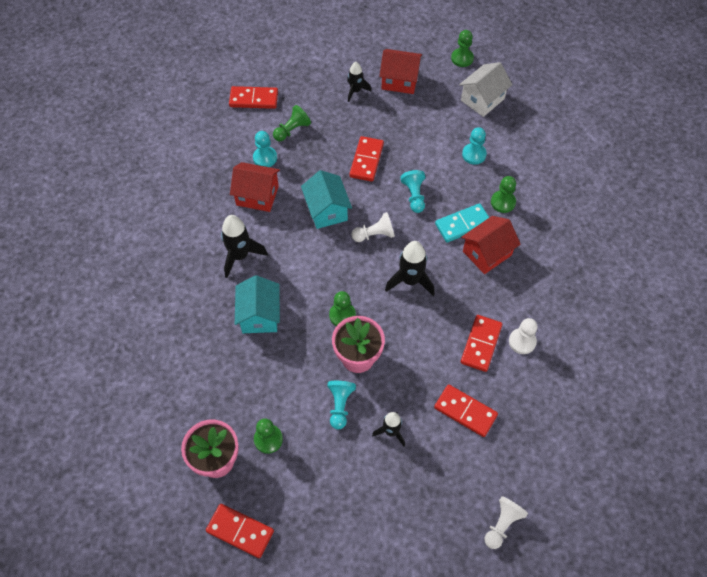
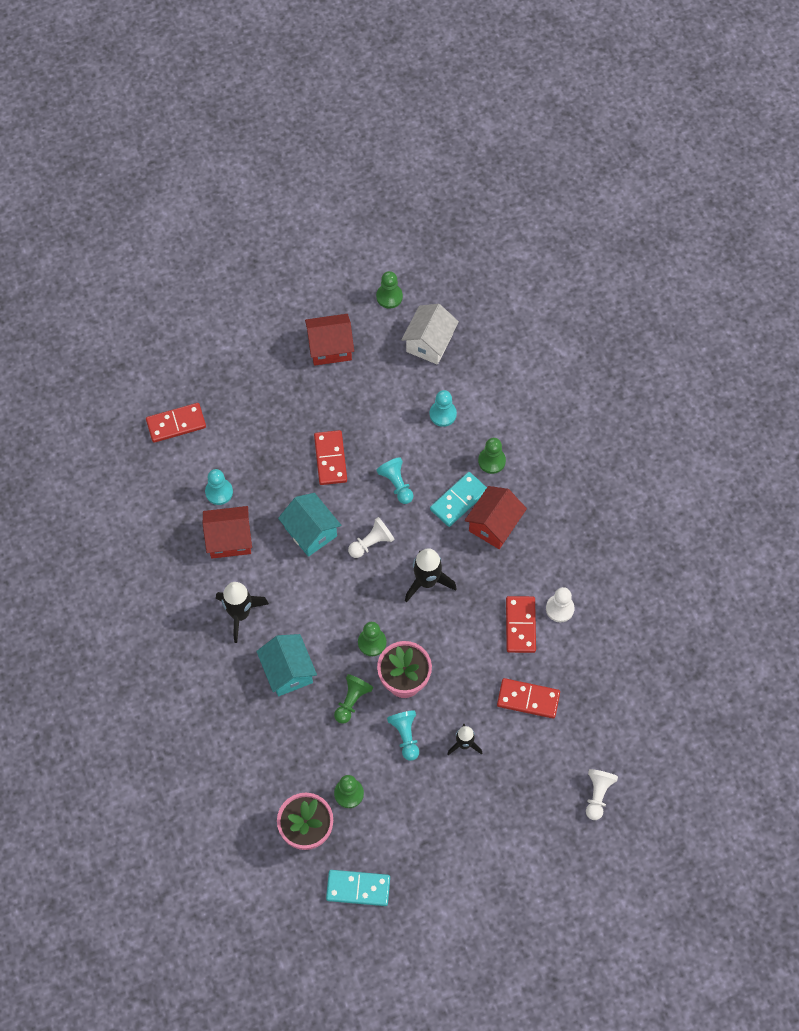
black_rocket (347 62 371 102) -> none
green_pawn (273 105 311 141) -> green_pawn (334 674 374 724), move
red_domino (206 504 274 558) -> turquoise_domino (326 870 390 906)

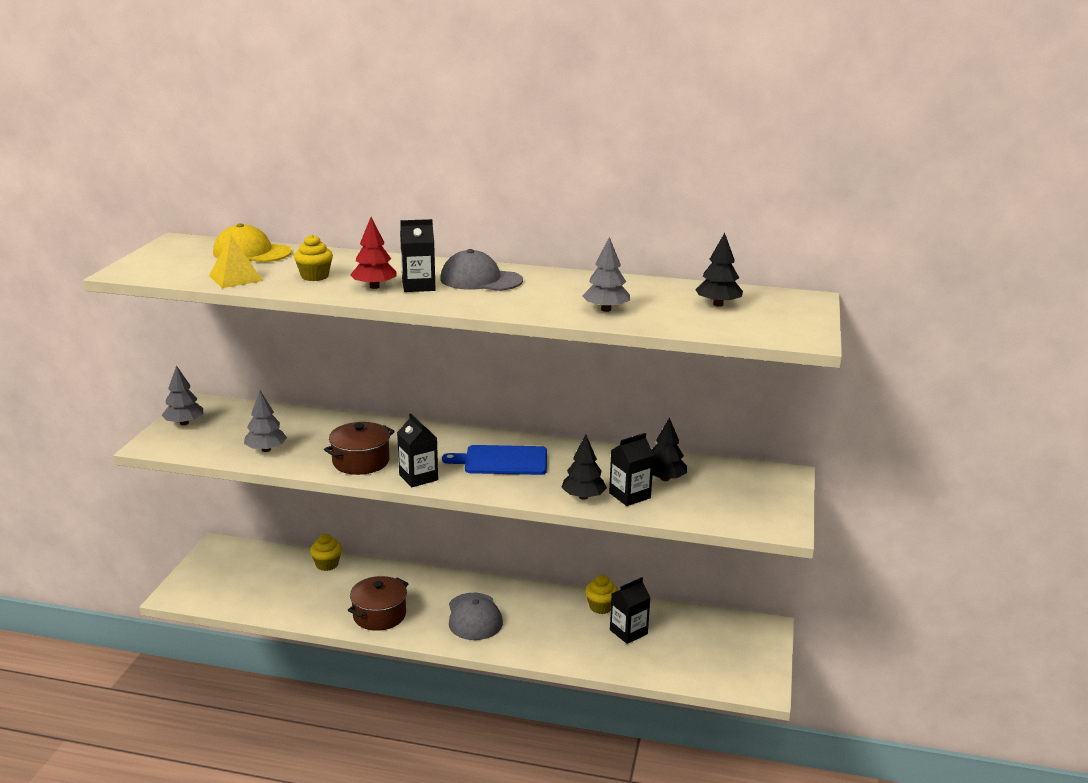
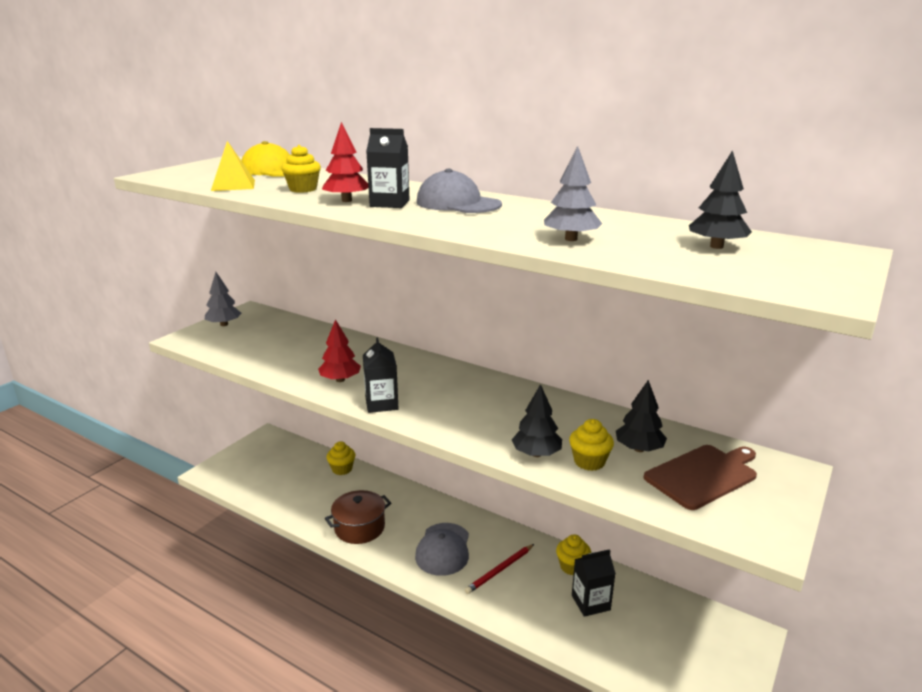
grey_tree (244 390 287 452) -> none
blue_cutting_board (442 445 547 475) -> none
none -> red_pencil (465 544 534 594)
none -> brown_cutting_board (644 445 757 510)
brown_pot (324 422 395 475) -> red_tree (318 319 361 382)
black_carton (609 433 654 506) -> yellow_cupcake (569 419 614 471)

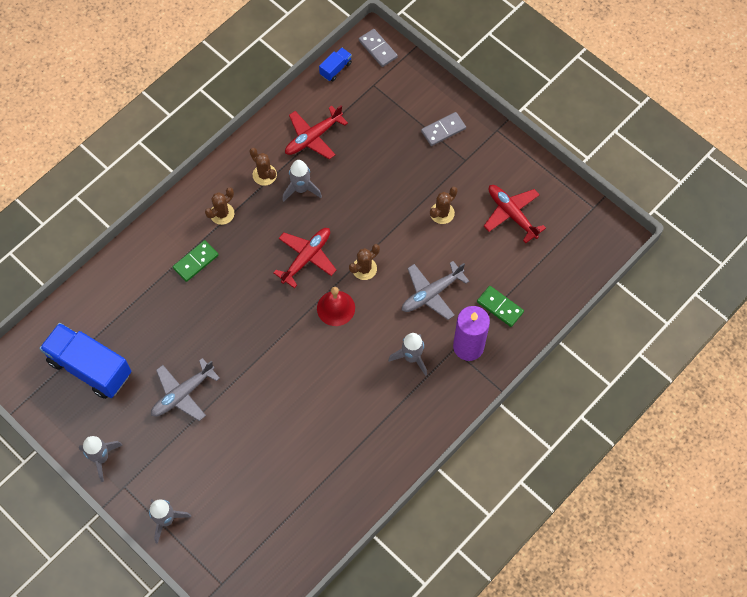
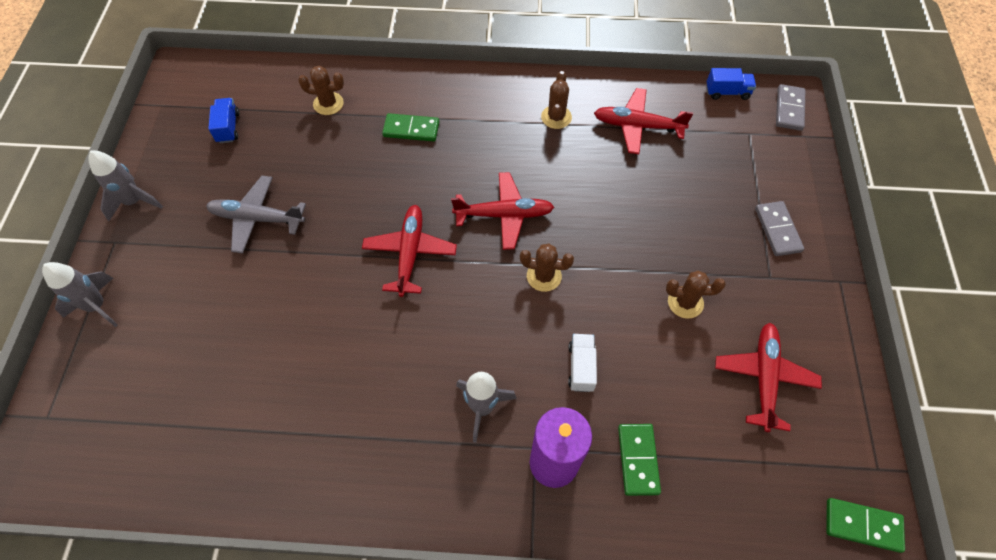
grey_rocket (282 160 322 202) -> none
red_bell (317 287 355 326) -> none
none -> red_plane (362 205 457 297)
none -> green_domino (826 498 905 553)
brown_cactus (205 187 234 225) -> brown_cactus (298 66 344 115), move
grey_plane (402 261 469 320) -> white_truck (568 334 597 392)
grey_domino (421 112 466 146) -> grey_domino (755 201 804 256), 60 degrees clockwise
blue_truck (39 323 131 399) -> blue_truck (208 98 240 143), x0.44

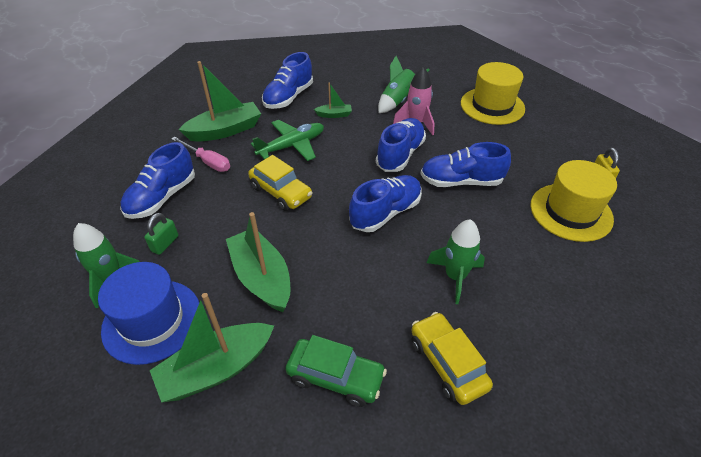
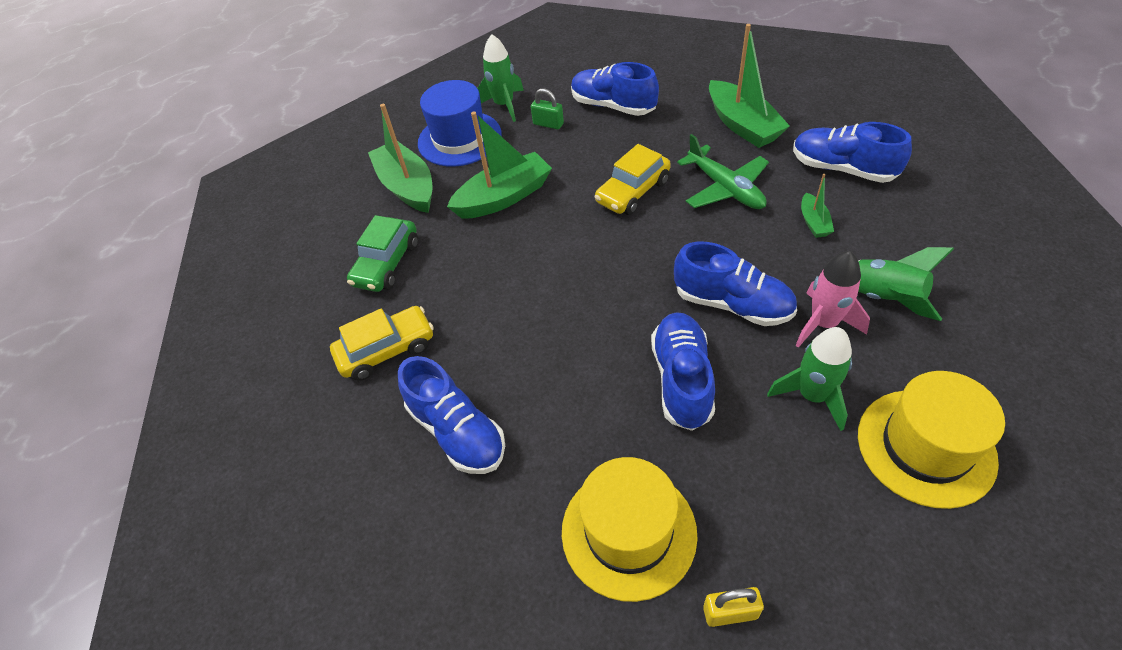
pink_screwdriver (171 137 230 172) -> none
blue_shoe (349 175 422 232) -> blue_shoe (398 356 505 474), move
green_rocket (427 219 485 304) -> green_rocket (767 327 852 431), move

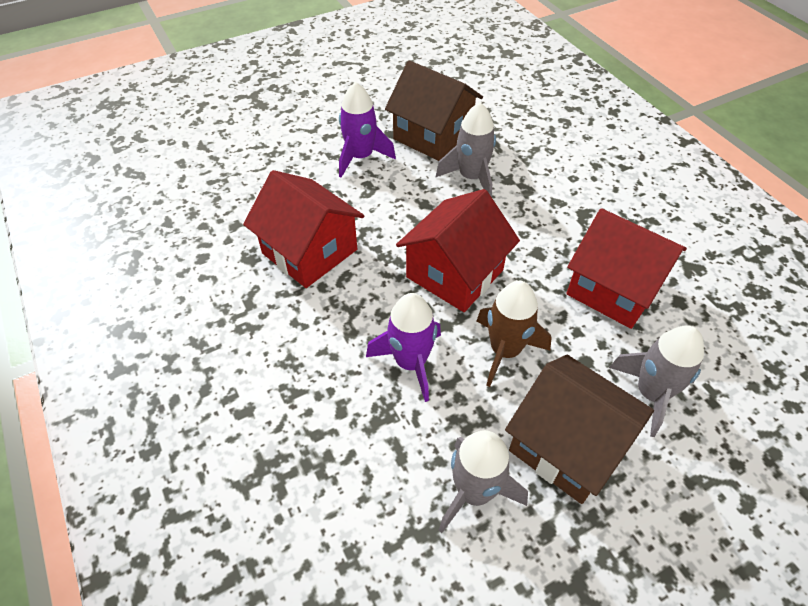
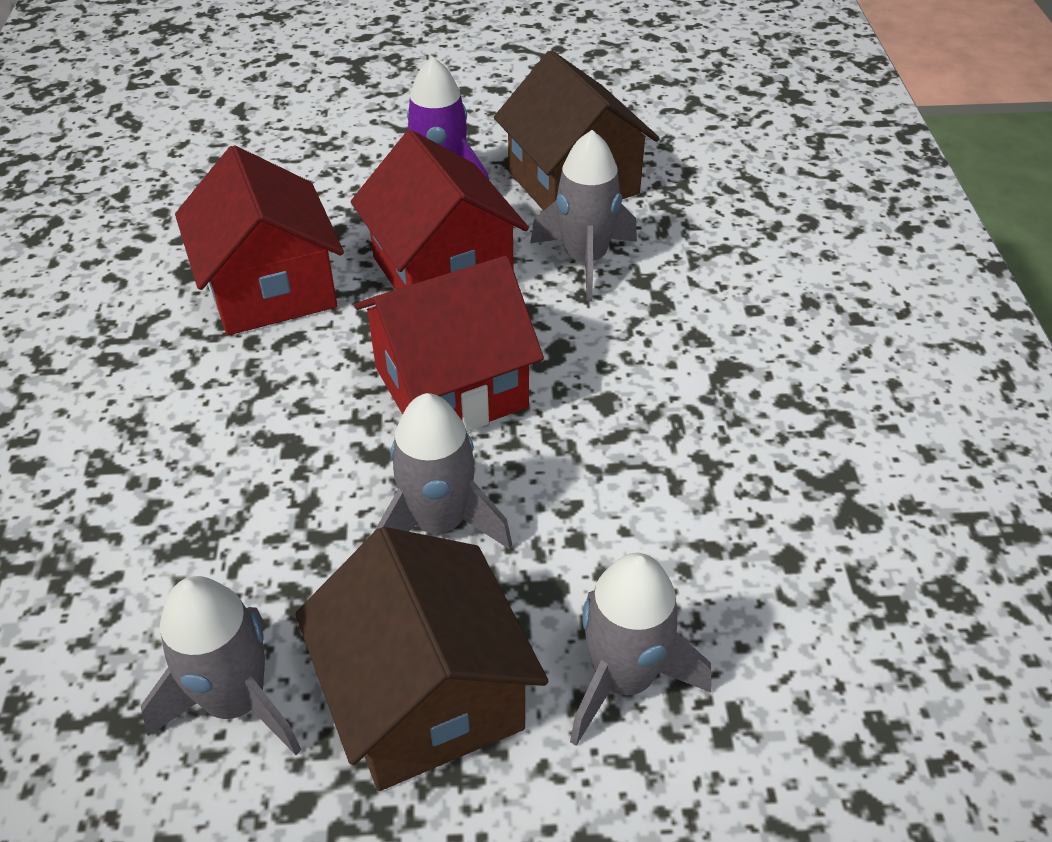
purple_rocket (366 293 441 402) -> none
red_house (566 208 687 329) -> red_house (350 130 529 290), move
brown_rocket (477 281 552 387) -> grey_rocket (373 393 512 550)

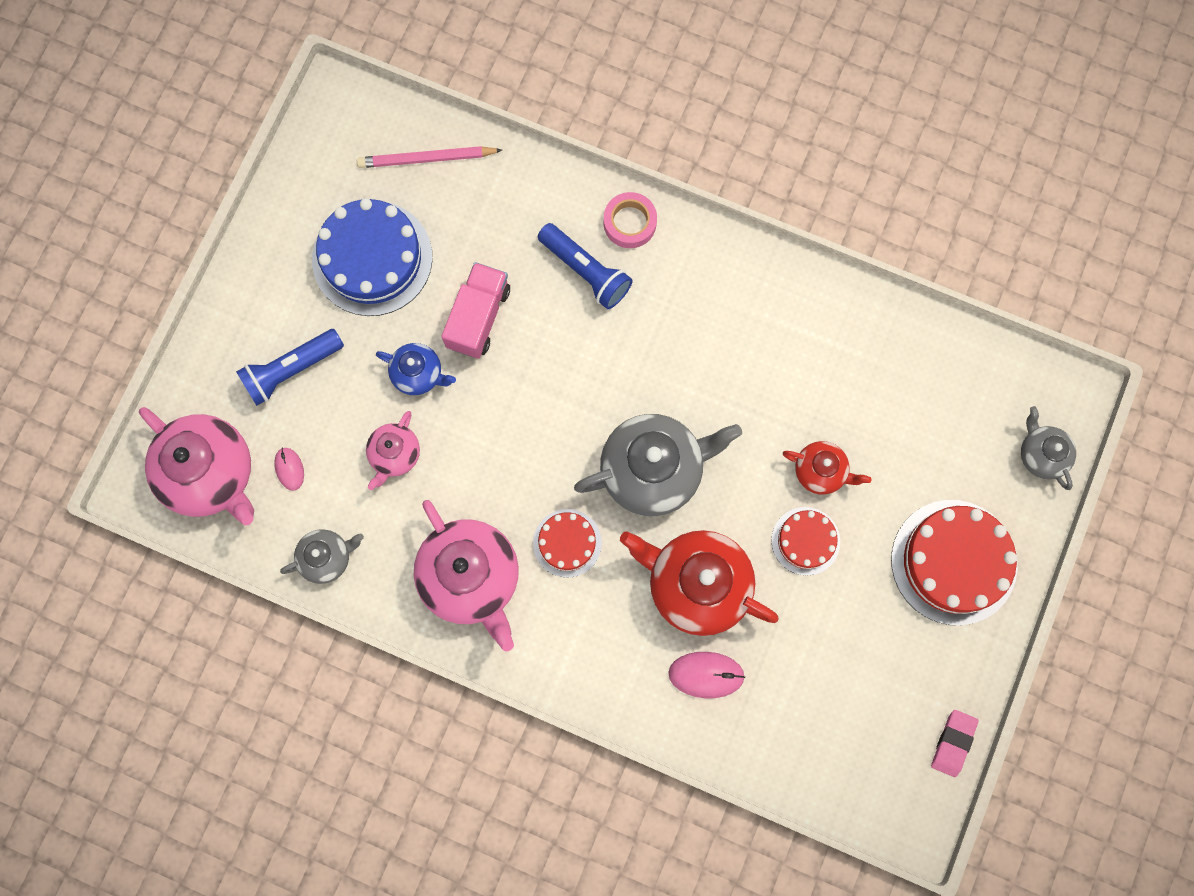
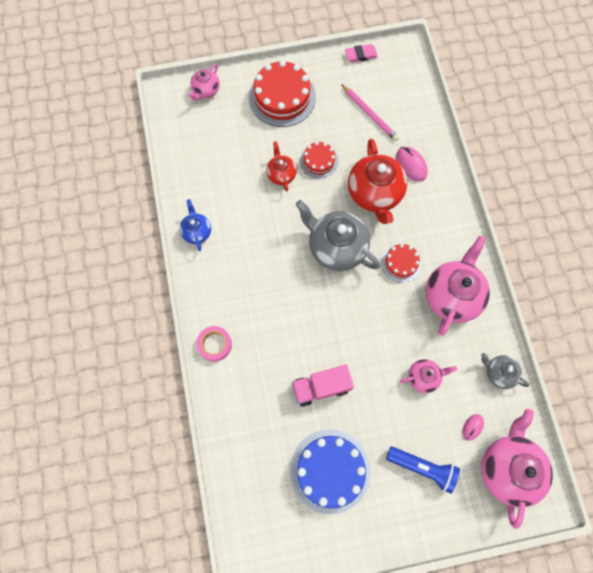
blue_flashlight (538 223 632 309) -> none
pink_pencil (357 146 502 168) -> pink_pencil (341 84 399 141), move
blue_teapot (376 343 456 395) -> blue_teapot (180 199 211 251), move
grey_teapot (1021 406 1076 490) -> pink_teapot (188 64 220 101)

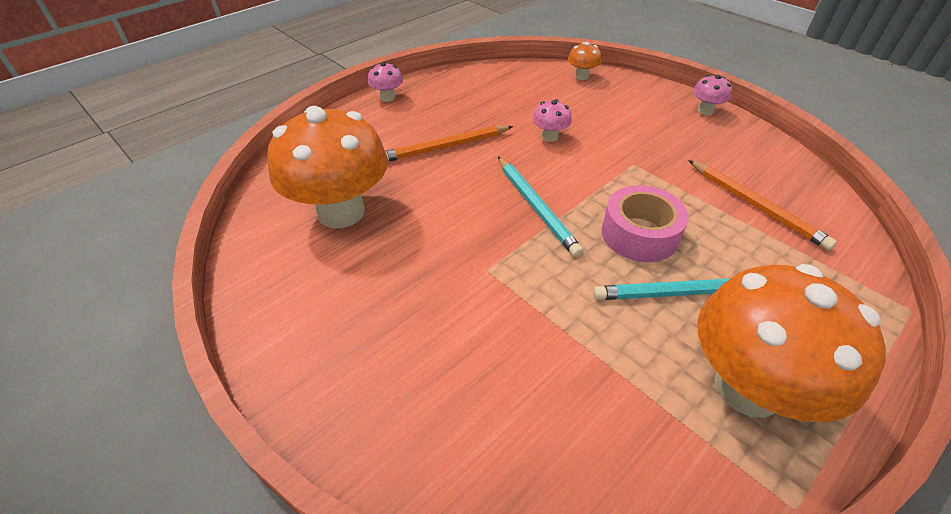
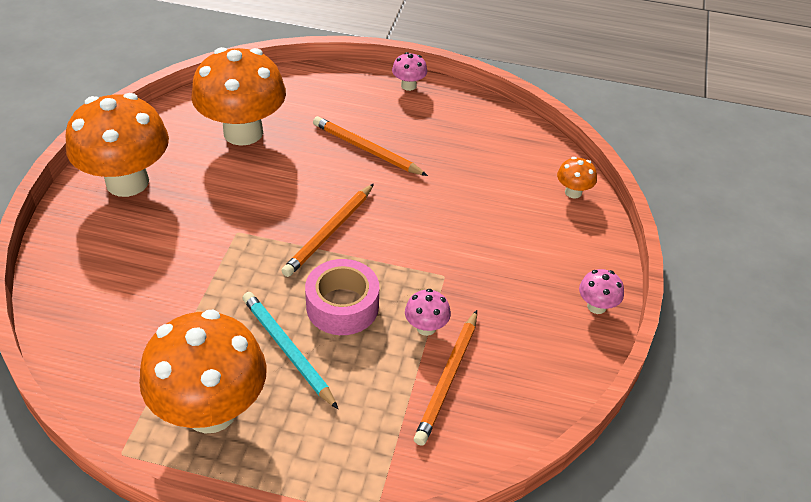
none -> orange_mushroom (65 93 169 197)
pink_mushroom (533 99 572 142) -> pink_mushroom (405 289 451 336), move
turquoise_pencil (498 157 584 257) -> orange_pencil (281 183 374 277)

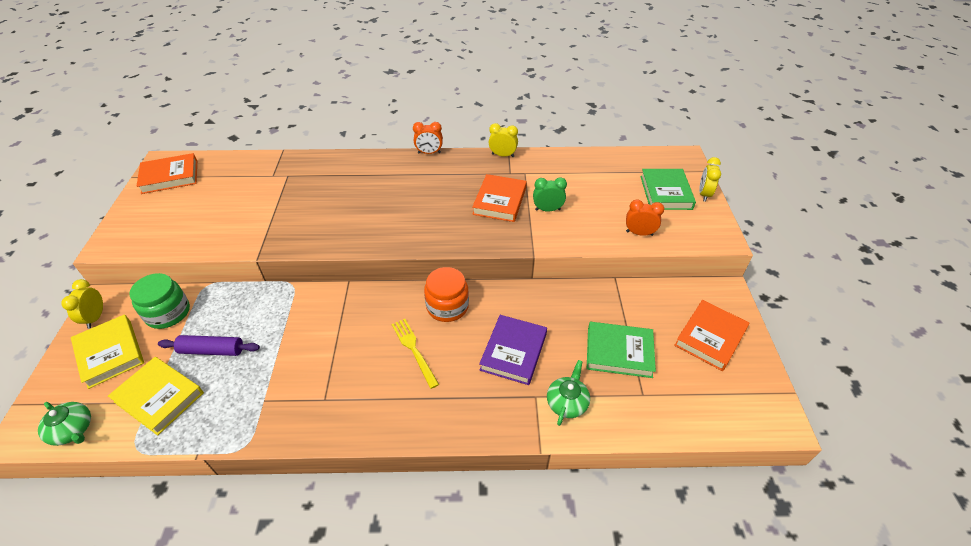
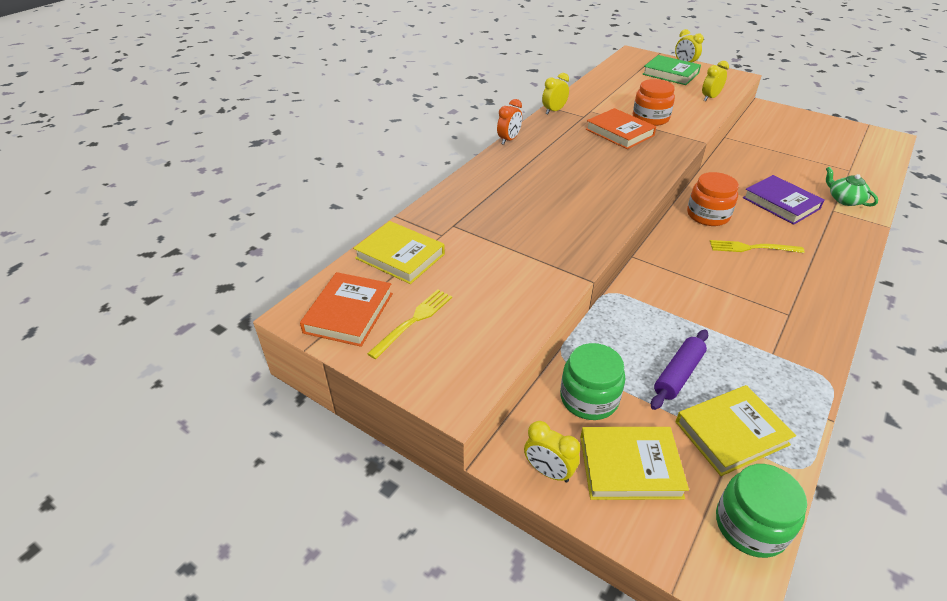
green_book (587 322 656 378) -> none
orange_book (674 300 749 371) -> none
none -> yellow_book (353 221 445 284)
none -> yellow_fork (367 289 452 359)
green_teapot (38 402 91 446) -> green_jar (716 464 807 558)
green_clock (533 177 567 212) -> orange_jar (633 79 675 126)
orange_clock (626 200 664 236) -> yellow_clock (702 61 729 101)

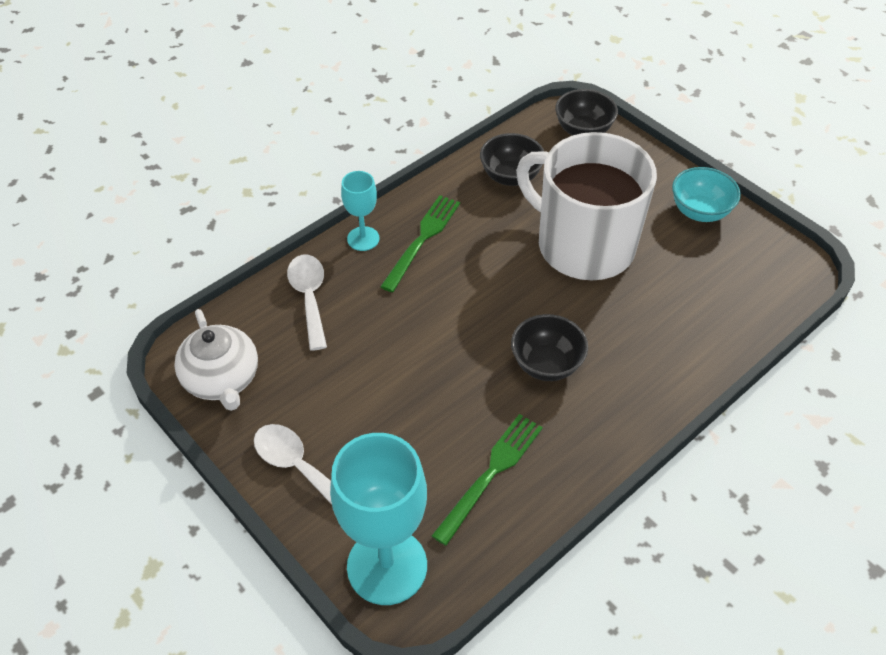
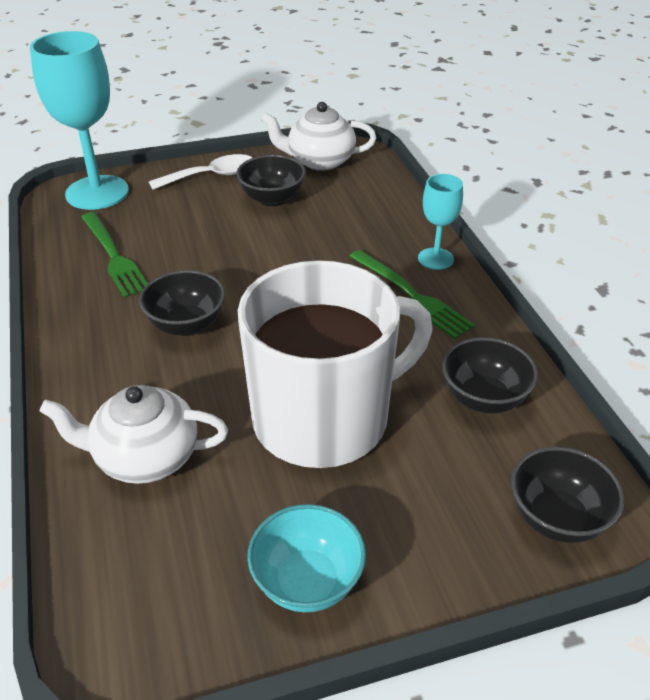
white_spoon (287 255 327 351) -> none
none -> white_teapot (39 385 228 484)
none -> black_bowl (236 155 306 206)

